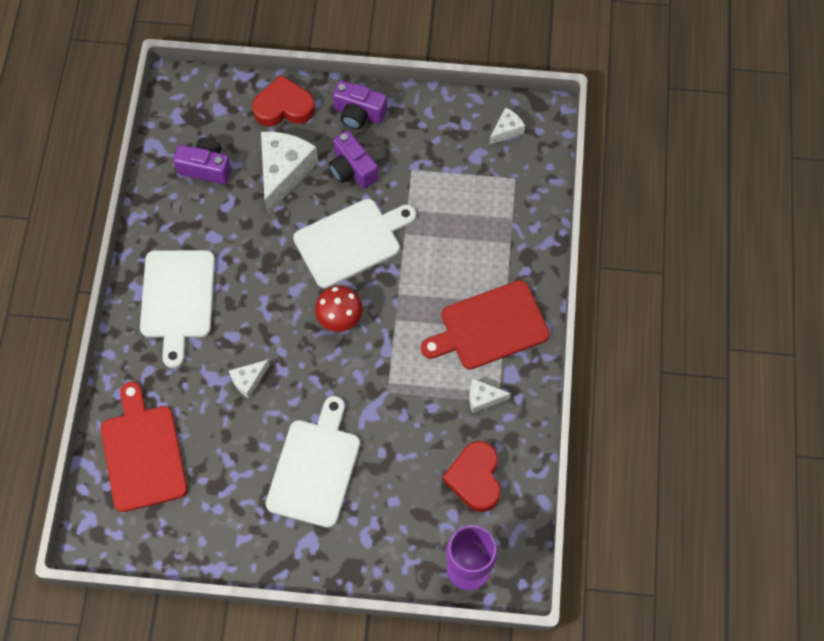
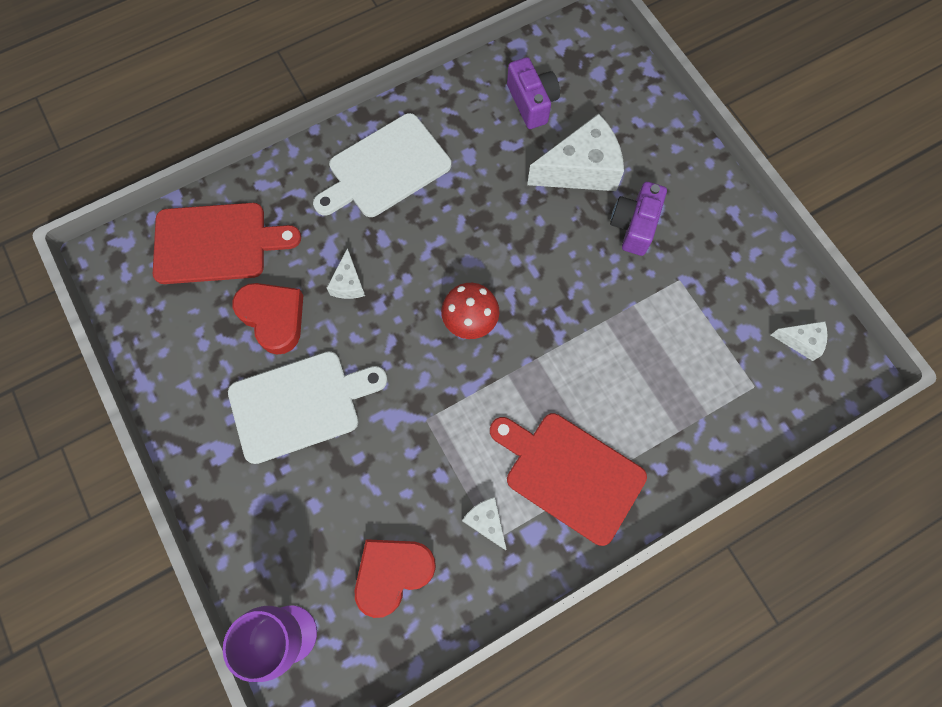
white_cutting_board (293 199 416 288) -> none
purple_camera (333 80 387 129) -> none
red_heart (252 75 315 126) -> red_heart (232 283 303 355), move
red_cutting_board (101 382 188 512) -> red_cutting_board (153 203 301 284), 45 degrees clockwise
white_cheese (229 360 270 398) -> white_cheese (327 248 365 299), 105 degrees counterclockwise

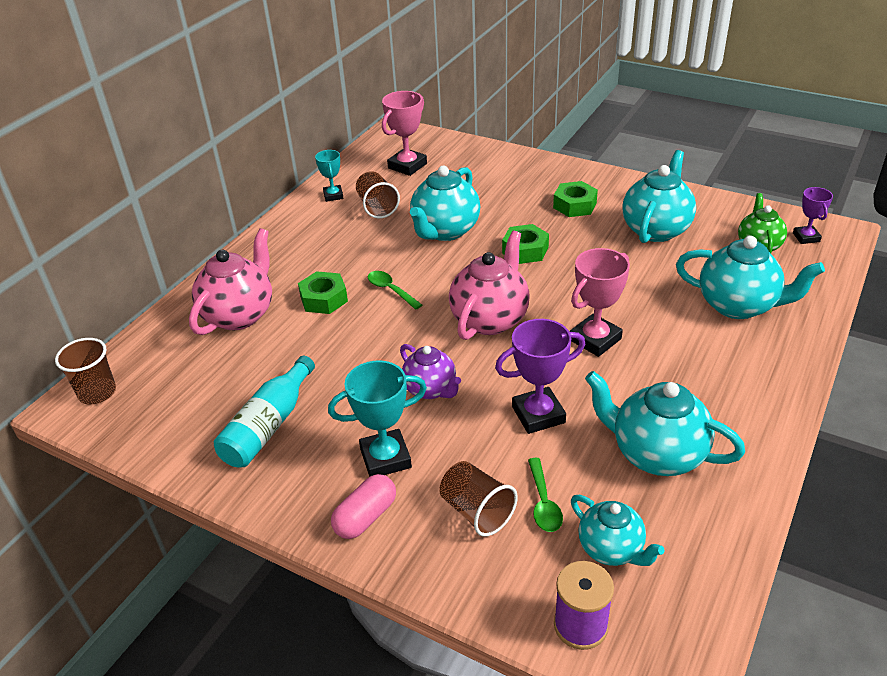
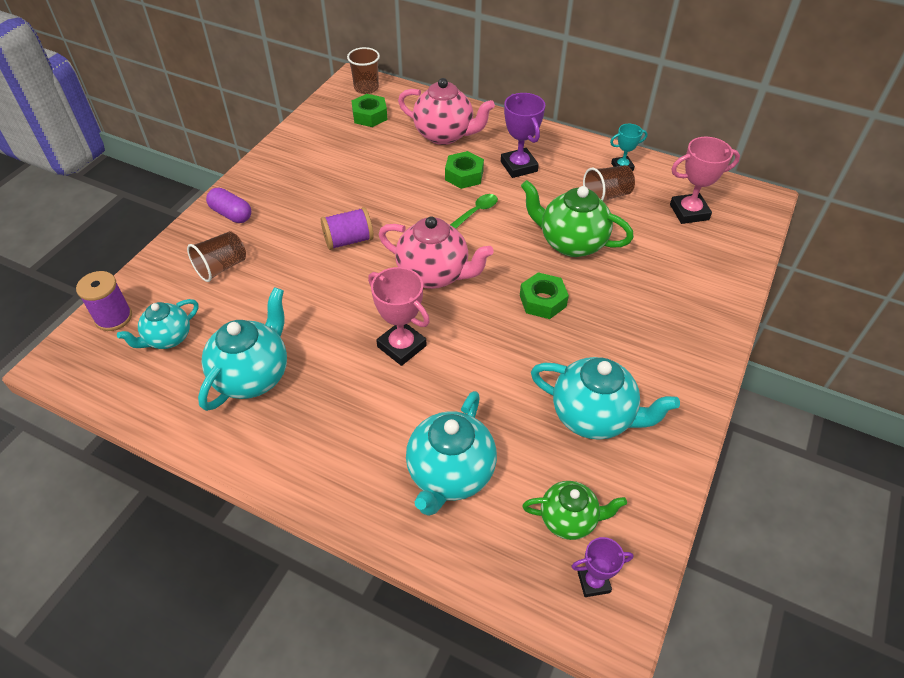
turquoise_bottle (214 356 315 467) -> none
turquoise_trophy (328 361 427 477) -> none
green_spoon (528 458 563 532) -> none
purple_trophy (495 319 585 434) -> purple_trophy (501 93 545 178), move
green_nut (553 181 598 217) -> green_nut (351 94 388 127), move
purple_teapot (400 344 461 399) -> purple_spool (321 207 374 250)
pink_capsule (331 474 396 539) -> purple_capsule (206 188 251 223)
turquoise_teapot (410 166 480 241) -> green_teapot (521 180 634 257)
pink_trophy (382 91 427 176) -> pink_trophy (670 137 740 224), 45 degrees counterclockwise

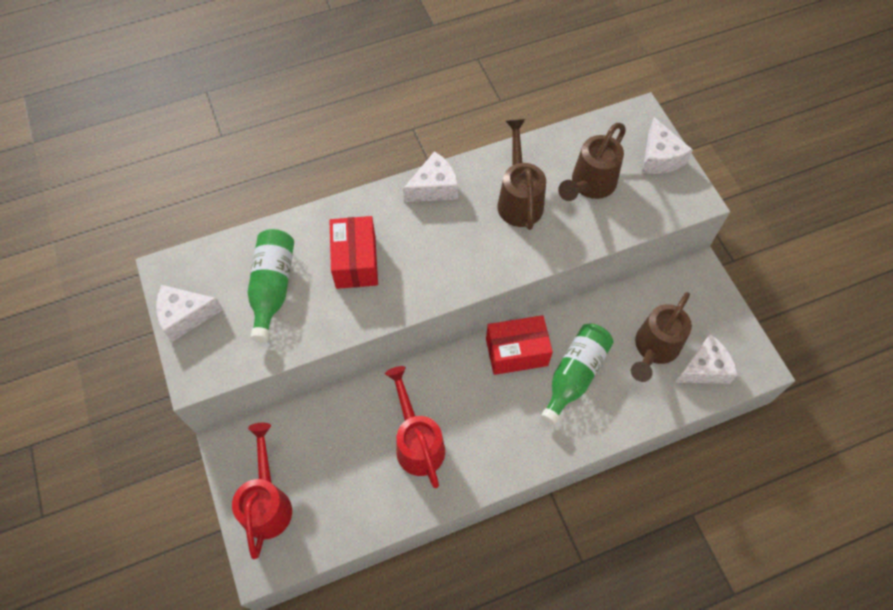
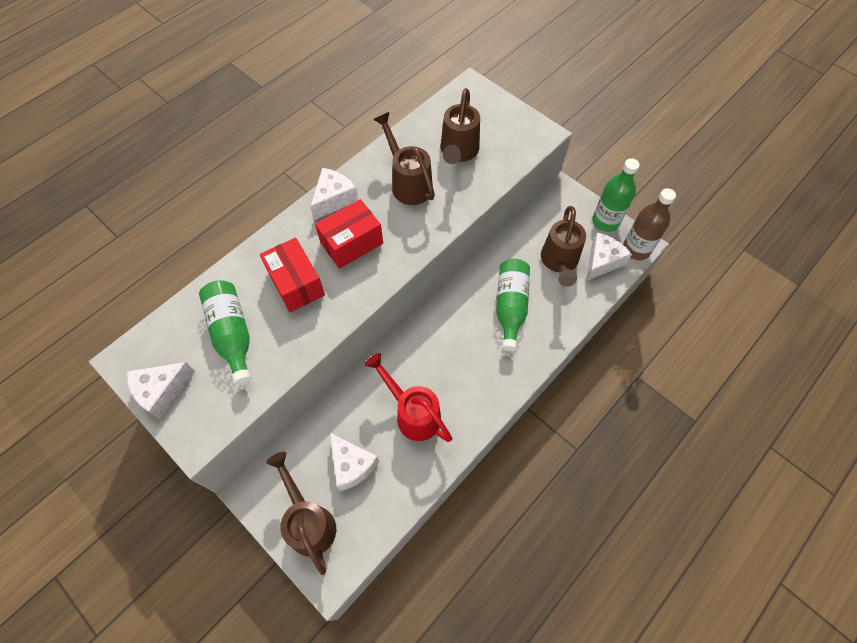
none -> green_bottle (592 158 639 232)
none -> brown_bottle (623 188 676 260)
red_box (486 315 553 375) -> red_box (315 199 383 269), move
white_cheese (642 117 693 174) -> white_cheese (330 433 379 491), move
red_watering_can (232 423 292 559) -> brown_watering_can (266 452 336 575)

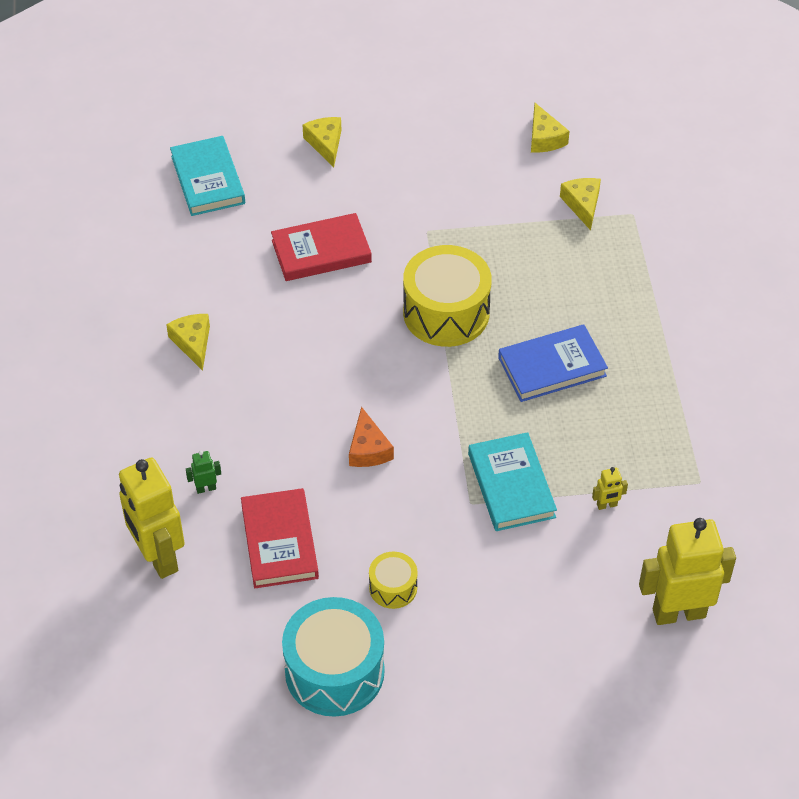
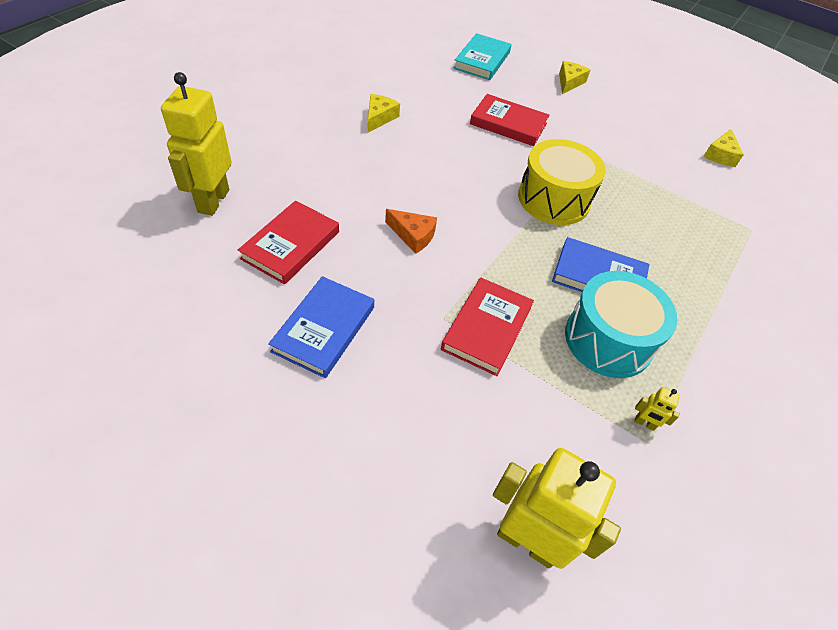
green_robot (186 450 221 494) -> none
yellow_cheese (560 178 601 230) -> none
turquoise_drum (282 597 385 717) -> turquoise_drum (565 271 677 378), move
yellow_robot (592 467 628 510) -> yellow_robot (634 387 680 431), move
yellow_drum (369 551 418 609) -> blue_book (268 276 374 378)
turquoise_book (468 432 557 531) -> red_book (441 278 534 376)
orange_cheese (349 407 394 467) -> orange_cheese (385 209 437 254), 90 degrees counterclockwise

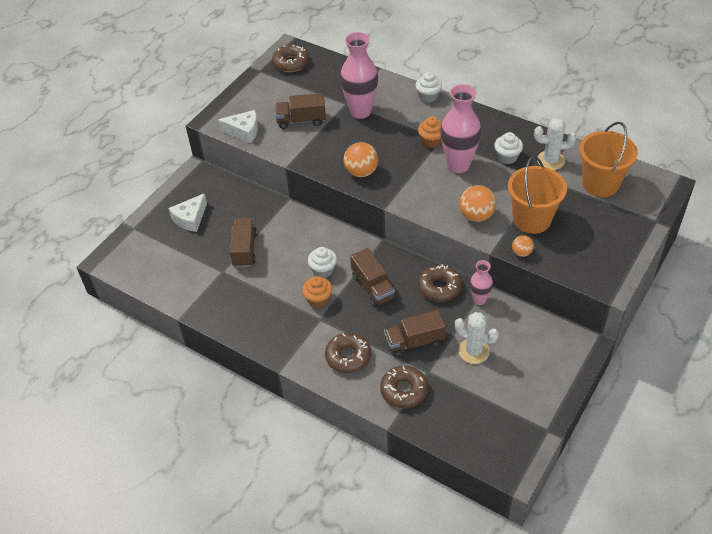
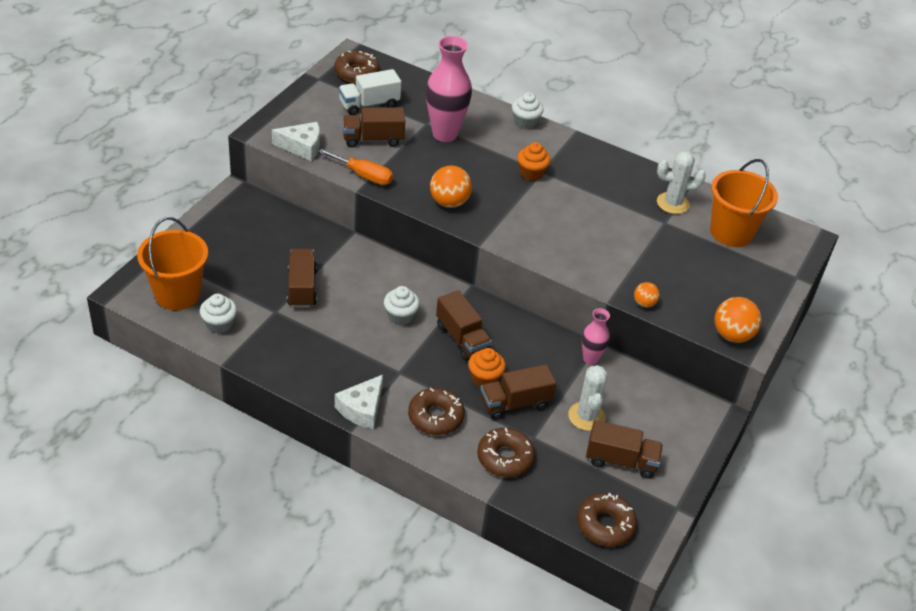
pink_vase (440 84 481 173) -> none
none -> orange_screwdriver (318 149 393 185)
none -> white_truck (339 69 401 115)
none -> brown_truck (586 420 663 479)
white_cheese (168 193 207 232) -> white_cheese (335 375 383 429), move
orange_cupcake (302 276 332 308) -> orange_cupcake (468 348 506 387), move
brown_donut (418 264 462 302) -> brown_donut (577 493 637 547), move
orange_ball (459 185 496 222) -> orange_ball (714 297 762 343), move
white_cupcake (494 132 523 164) -> white_cupcake (200 294 237 334), move
orange_bucket (508 156 567 234) -> orange_bucket (137 217 208 310), move
white_cactus (455 312 499 364) -> white_cactus (568 365 608 431), 60 degrees clockwise

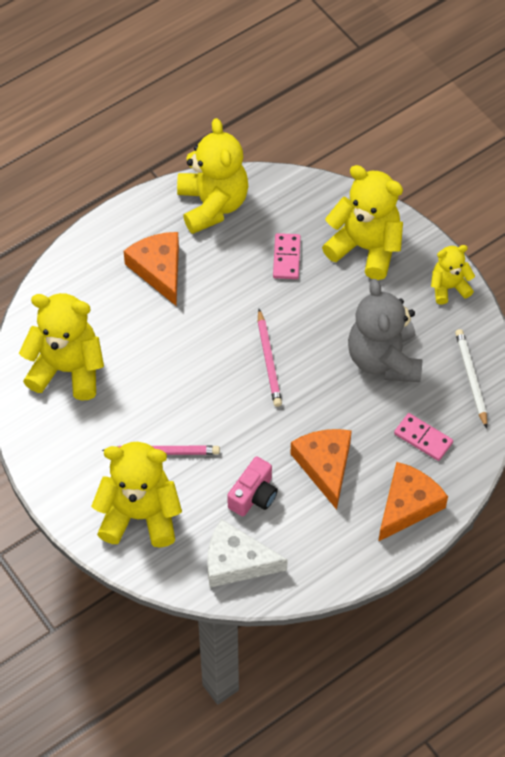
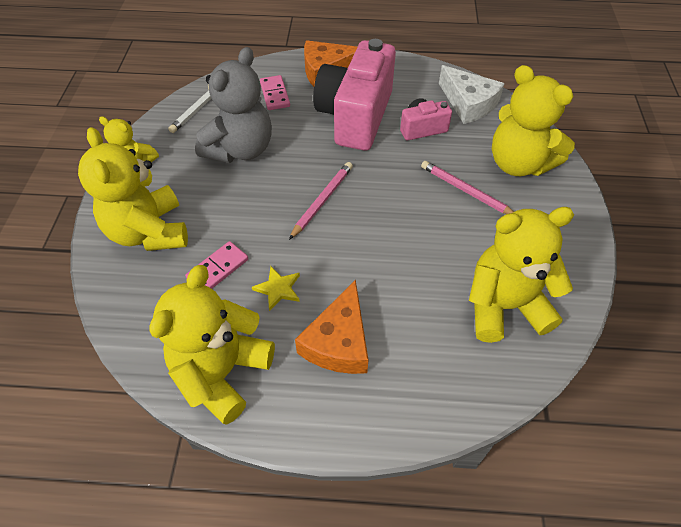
none -> yellow_star (252 267 300 311)
orange_cheese (290 429 352 510) -> pink_camera (313 39 396 151)
yellow_teddy_bear (19 293 104 401) -> yellow_teddy_bear (469 207 574 343), 120 degrees clockwise

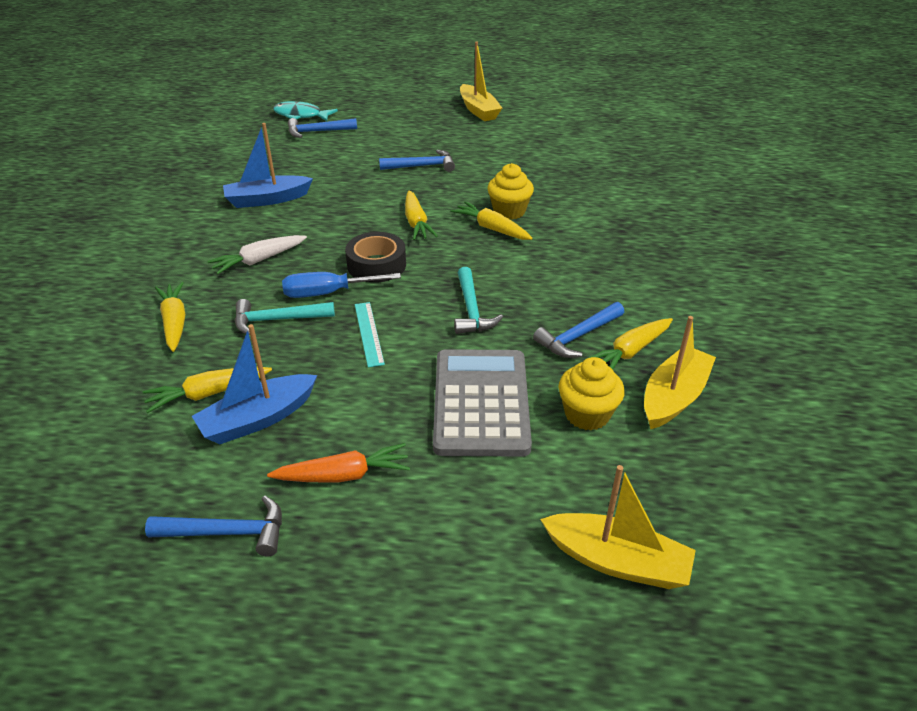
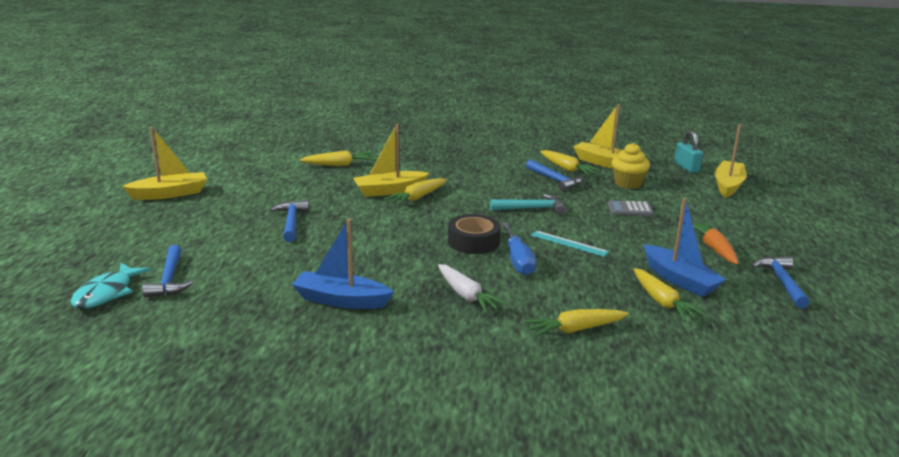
turquoise_hammer (235 299 335 335) -> none
none -> turquoise_padlock (674 131 703 173)
yellow_carrot (405 190 438 240) -> yellow_carrot (300 150 375 166), move
yellow_cupcake (487 163 534 220) -> yellow_boat (353 124 429 197)
blue_boat (223 123 313 208) -> blue_boat (292 219 394 309), 120 degrees clockwise
turquoise_ruler (355 302 385 368) -> turquoise_ruler (531 230 609 257), 45 degrees clockwise
grey_calculator (433 349 532 457) -> grey_calculator (608 201 654 216), x0.46

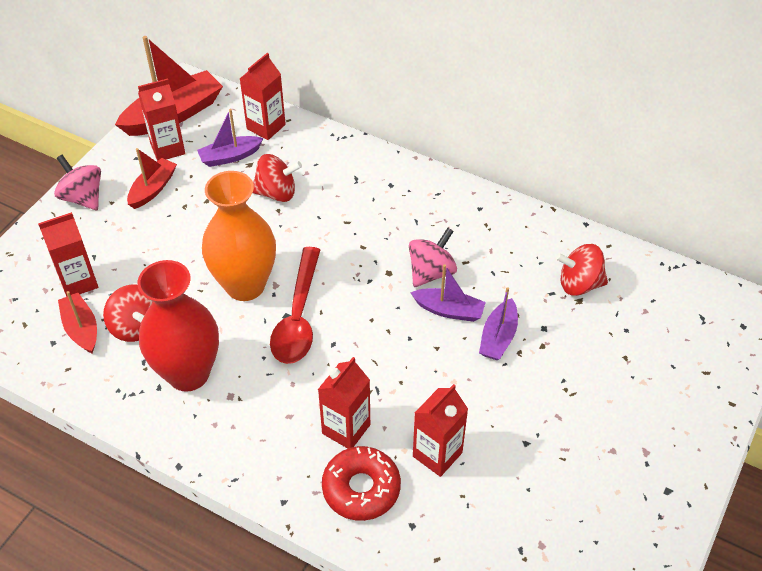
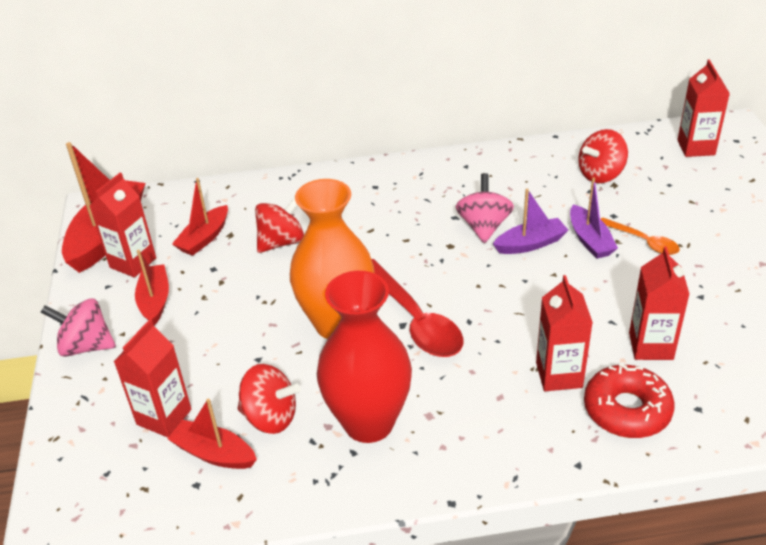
none -> orange_spoon (601 218 680 255)
red_carton (240 53 286 140) -> red_carton (677 59 730 157), move
purple_boat (197 109 264 167) -> red_boat (172 178 228 256)

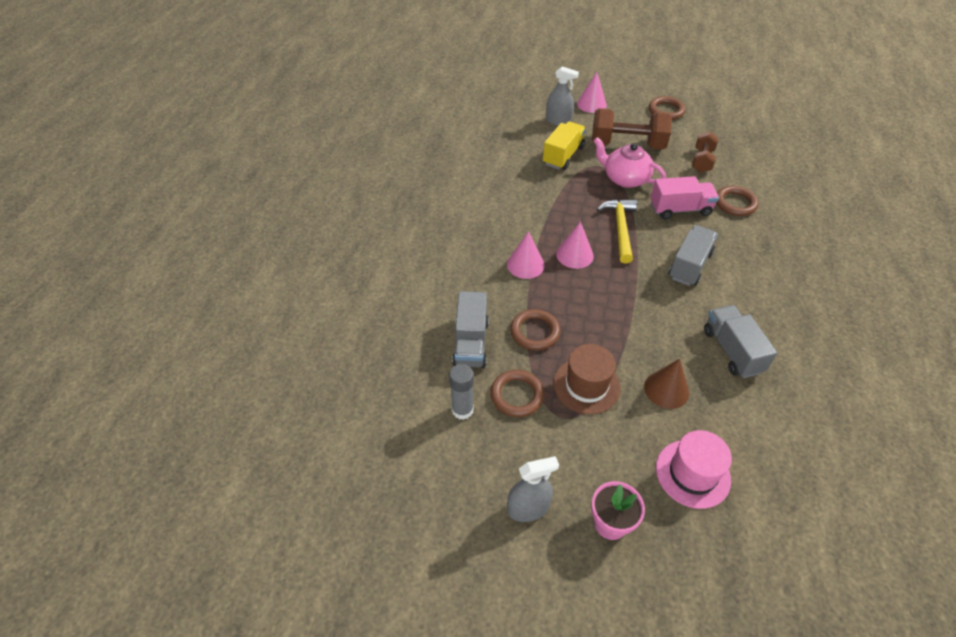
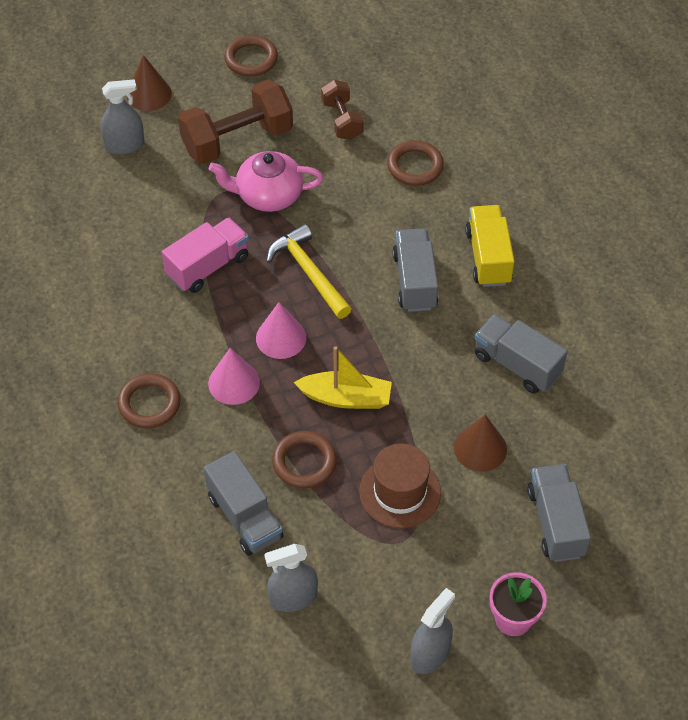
none -> yellow_boat (294 346 392 409)
brown_ring (491 370 545 417) -> brown_ring (117 373 181 428), move
yellow_truck (543 121 586 170) -> yellow_truck (465 205 515 287), move
pink_truck (650 176 719 219) -> pink_truck (162 218 249 293), move
grey_glue_stick (449 364 474 420) -> grey_spray_bottle (264 544 318 612)
pink_hat (656 430 732 509) -> grey_truck (527 464 591 562)
pink_cone (577 72 607 113) -> brown_cone (127 55 172 111)

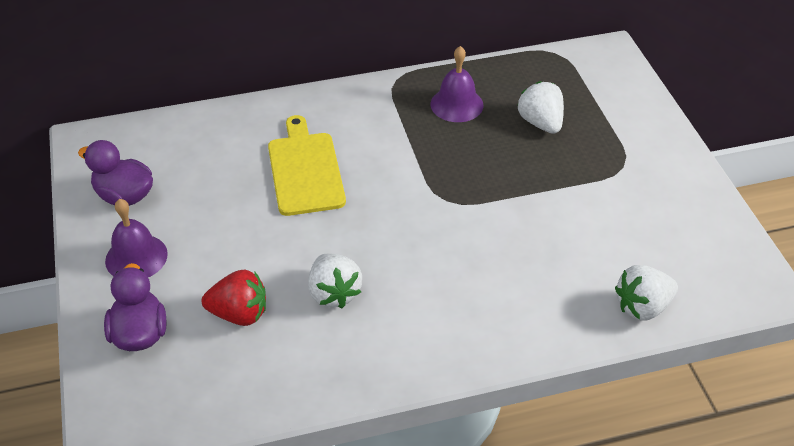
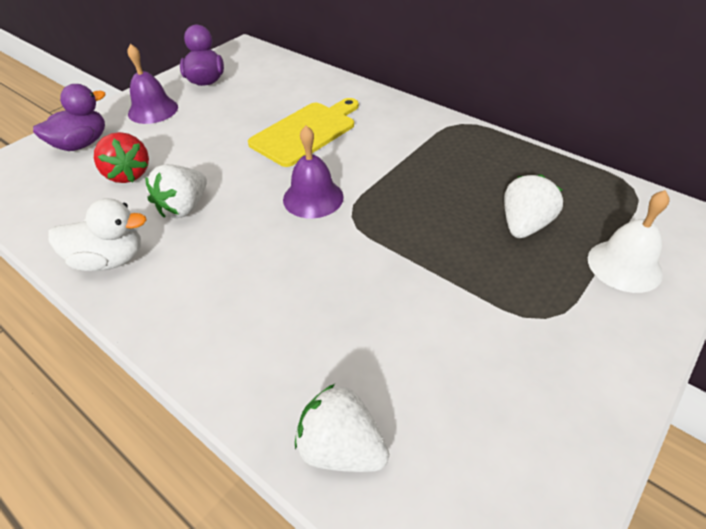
none -> white_duck (48 198 146 271)
none -> white_bell (588 190 670 293)
purple_bell (431 46 484 122) -> purple_bell (283 126 344 218), move

